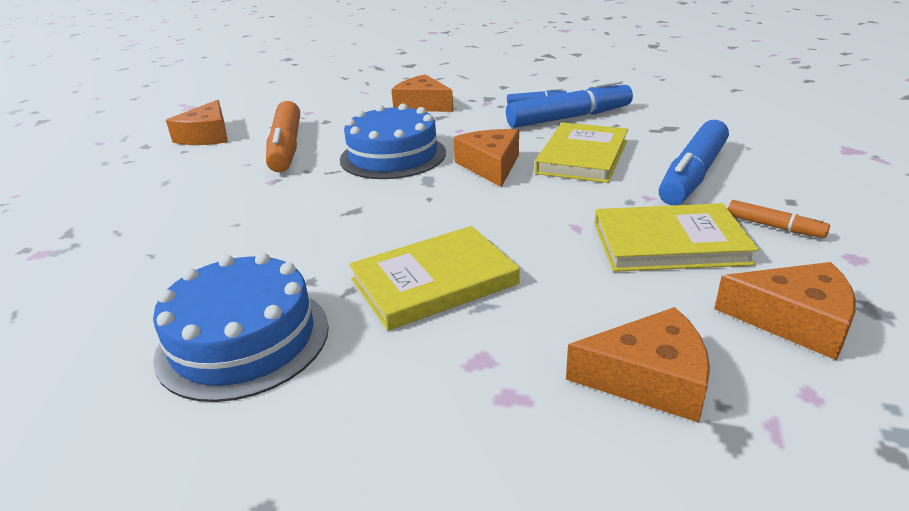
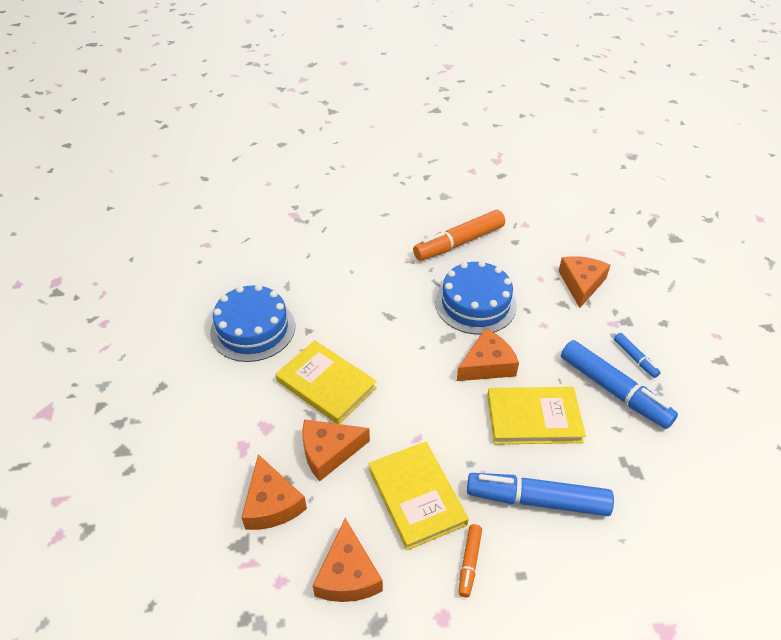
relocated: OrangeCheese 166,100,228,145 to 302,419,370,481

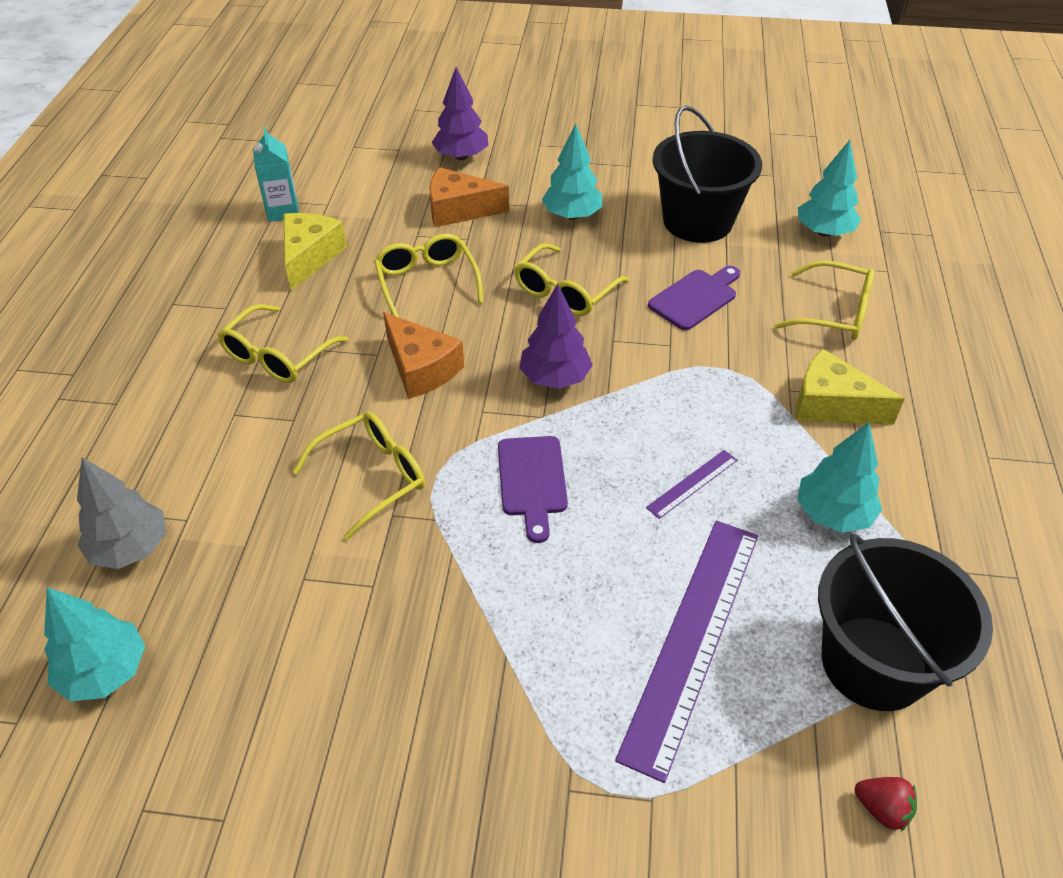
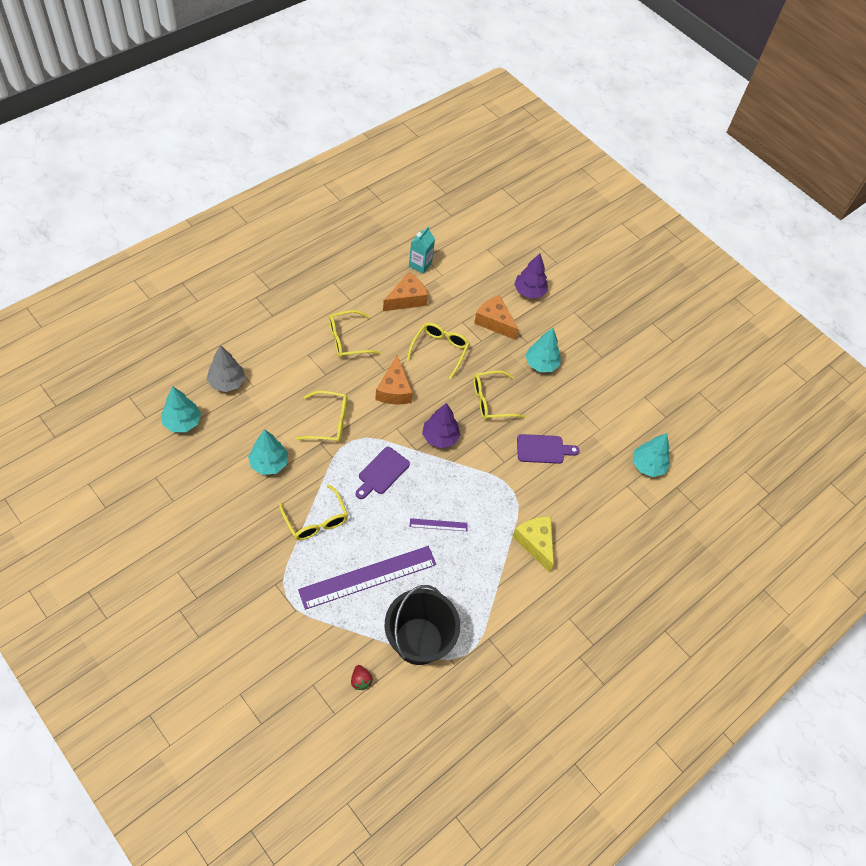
missing: BlackBucket 653,105,762,243
relocated: TurquoiseTree 797,422,882,533 to 248,430,288,475; YellowGlasses 774,260,875,340 to 279,484,348,540
colour: YellowCheese 283,213,347,290 to OrangeCheese 383,272,428,311

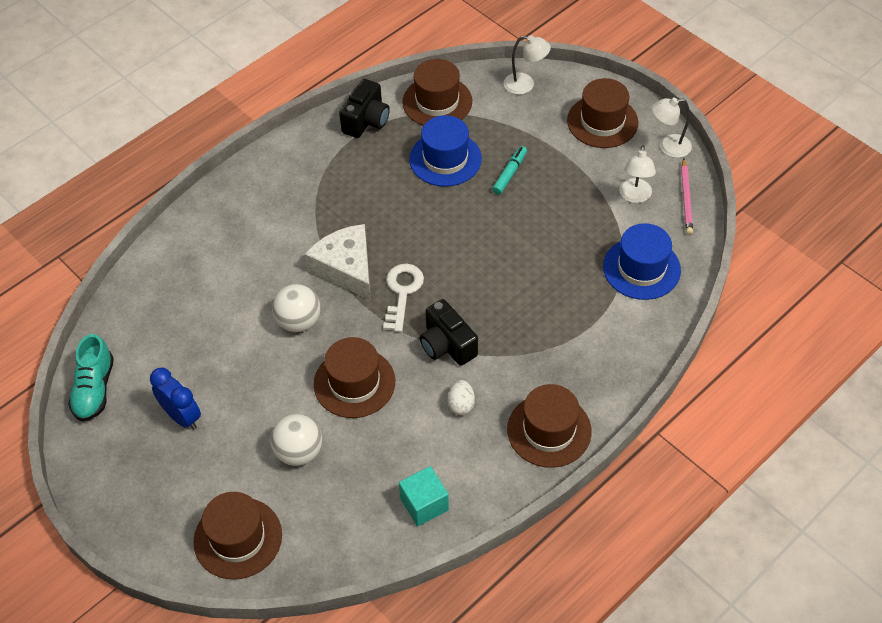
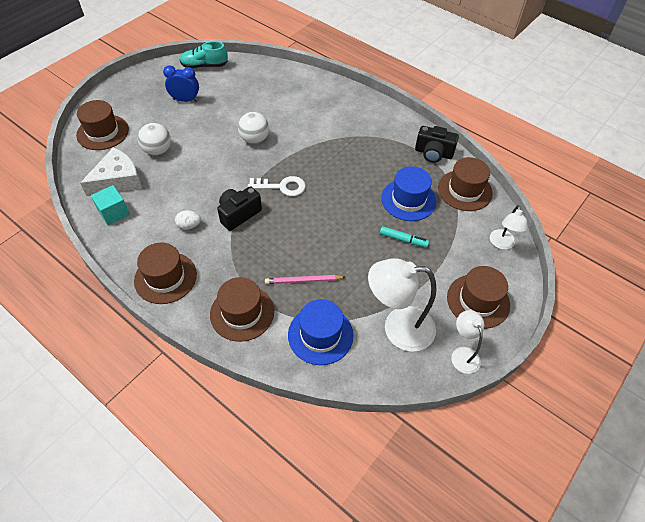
relocated: WhiteCheese 305,224,371,301 to 80,147,142,196; BrownHat 314,337,395,418 to 210,277,274,342; PinkPencil 681,158,693,235 to 265,275,345,284
spun: BlueClock 150,368,201,430 = 163,65,199,102 120 degrees counterclockwise
size: WhiteLamp 620,145,656,203 = 368,258,437,352 x1.80

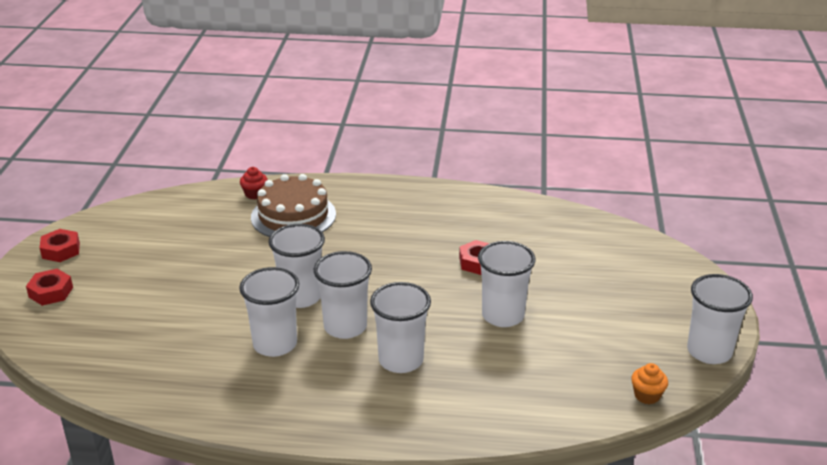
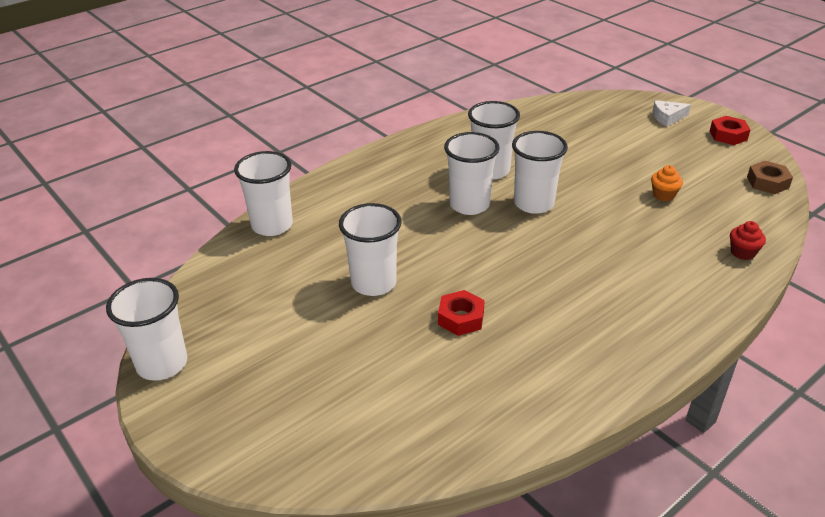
missing: BrownCake 251,174,336,237
appeared: BrownNut 747,161,793,194
relocated: WhiteCup 370,282,431,373 to 234,151,293,236; OrangeCupcake 631,363,668,404 to 651,165,683,201
exchanged: RedNut 26,269,73,306 to WhiteCheese 653,100,691,127

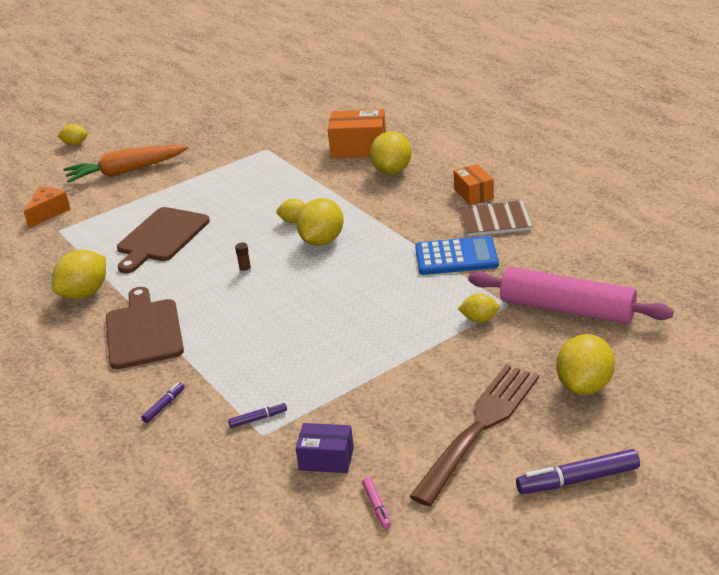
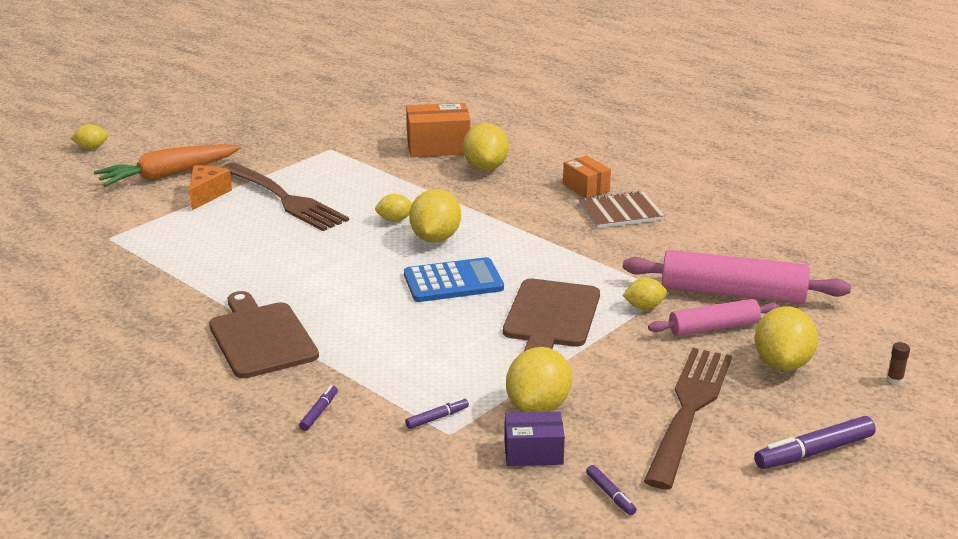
appeared: BrownFork 222,162,349,231; PinkRollingPin 648,299,780,336
relocated: OrangeCheese 24,187,70,228 to 189,165,232,210; BlueCalculator 415,236,499,275 to 404,257,504,302; BrownCuttingBoard 117,207,210,273 to 503,279,600,352; YellowLemon 52,250,106,299 to 506,347,572,412; BrownGlueStick 235,243,252,274 to 887,342,910,385
colour: PinkMarker 362,477,391,529 to PurpleMarker 586,465,636,515

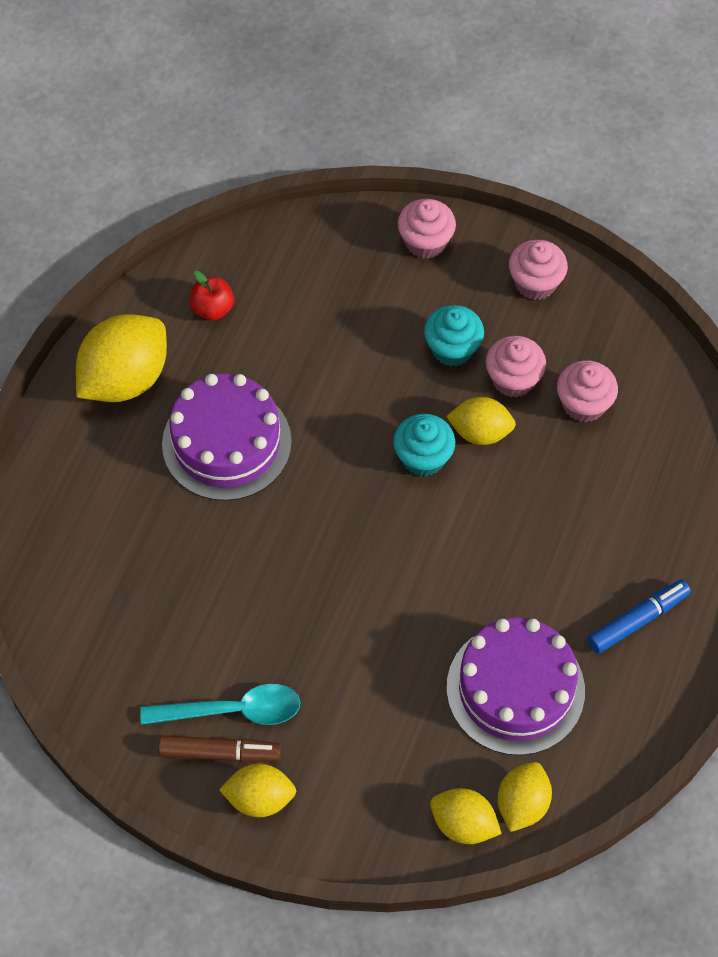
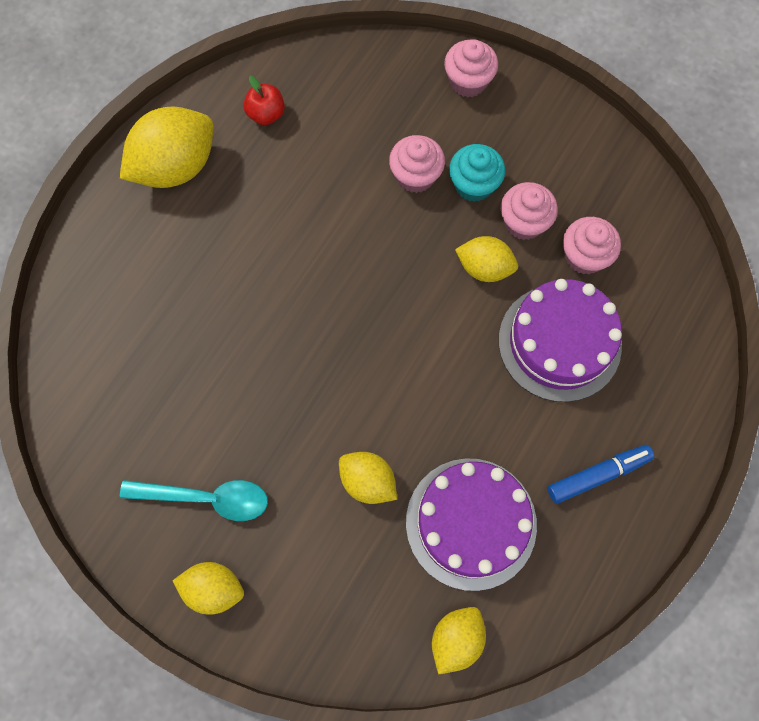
missing: BrownMarker 158,735,281,762; TurquoiseCupcake 393,414,455,476
relocated: YellowLemon 430,788,502,844 to 339,452,397,504; PinkCupcake 509,240,568,300 to 389,135,445,193; PurpleCake 162,373,292,501 to 499,279,622,402

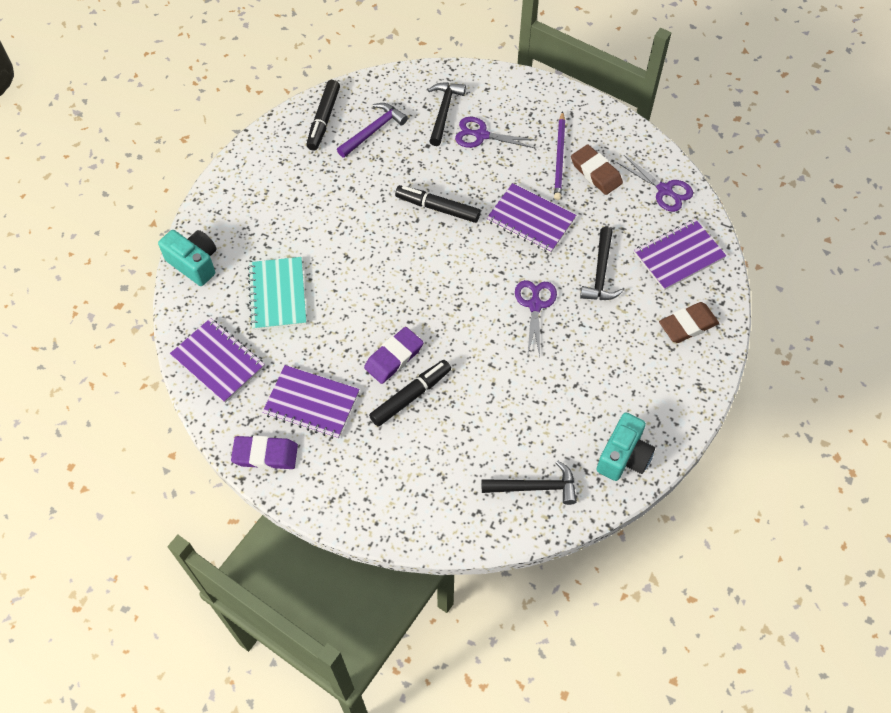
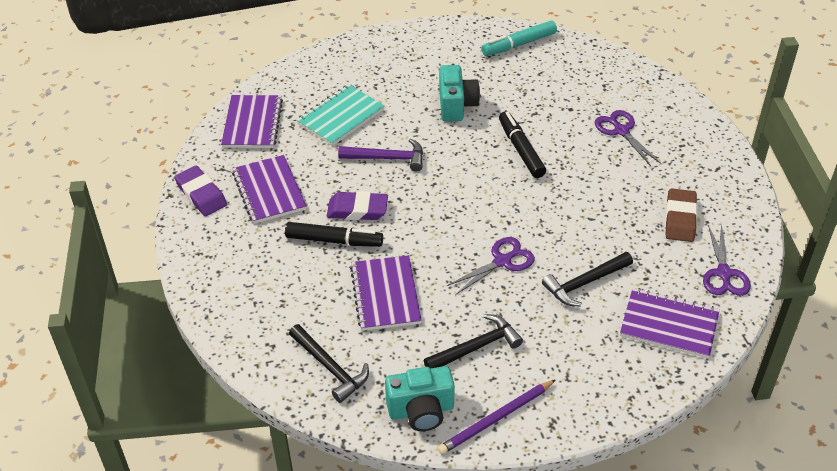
missing: BrownEraser 659,302,719,343
relocated: PurpleHammer 337,103,408,158 to 338,138,423,171; PurpleNotebook 486,183,576,253 to 350,255,422,331; BlackHammer 428,83,466,146 to 424,314,523,368; PurplePencil 554,111,565,200 to 438,380,555,454; TurquoiseCamera 158,230,216,286 to 439,65,480,122
colour: BlackMarker 307,80,340,151 to TurquoiseMarker 482,21,557,56

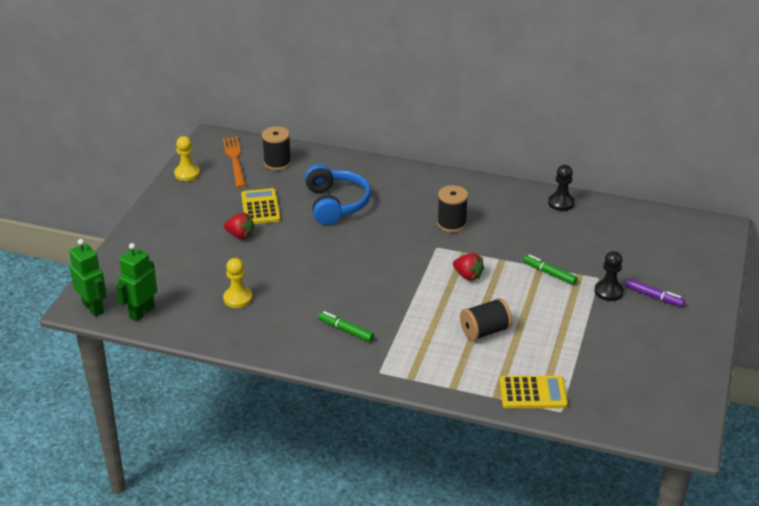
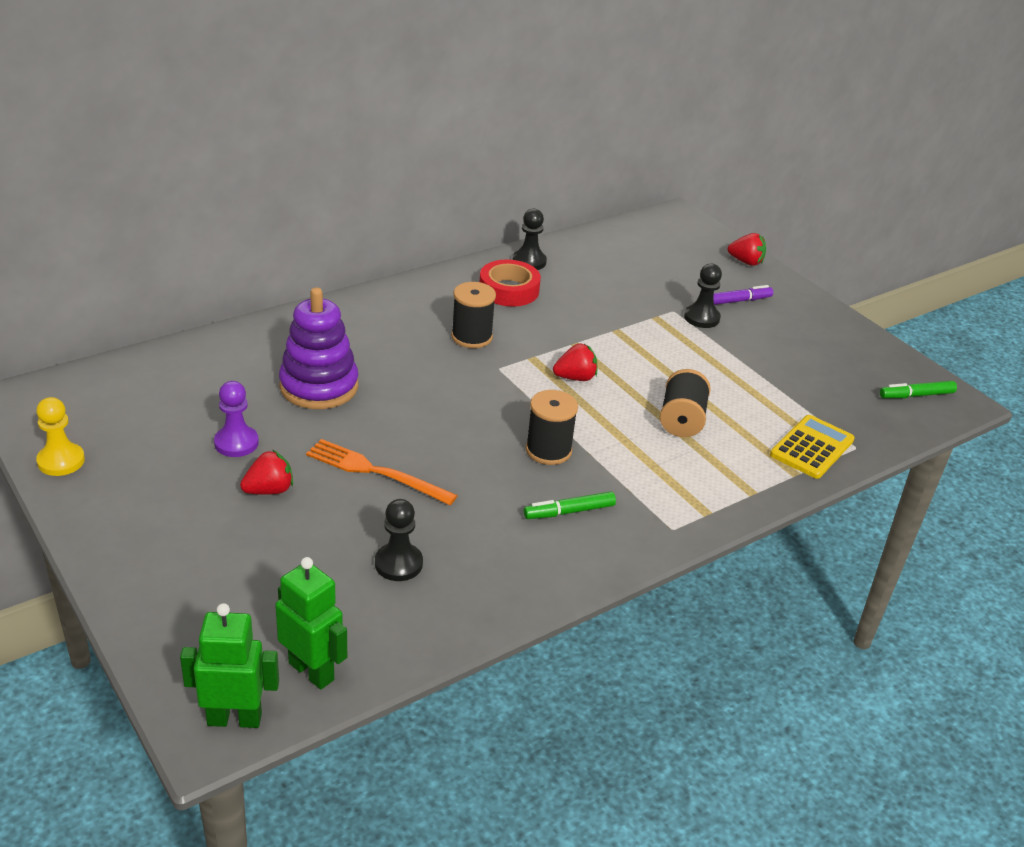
appeared: RedTape 480,259,541,307; RedStrawberry 728,233,766,266
relocated: OrangeFork 223,136,246,188 to 306,439,458,505; BlackSpool 262,126,291,170 to 526,390,578,465; GreenMarker 523,254,578,285 to 880,381,957,398
exchanged: YellowCalculator 241,188,281,224 to PurplePawn 214,381,259,457; BlueHeadphones 305,164,371,225 to PurpleStackingToy 279,287,358,409
colour: YellowPawn 223,258,252,308 to BlackPawn 375,499,423,581
spun: GreenRobot 116,243,157,321 = 275,557,347,690 150 degrees clockwise

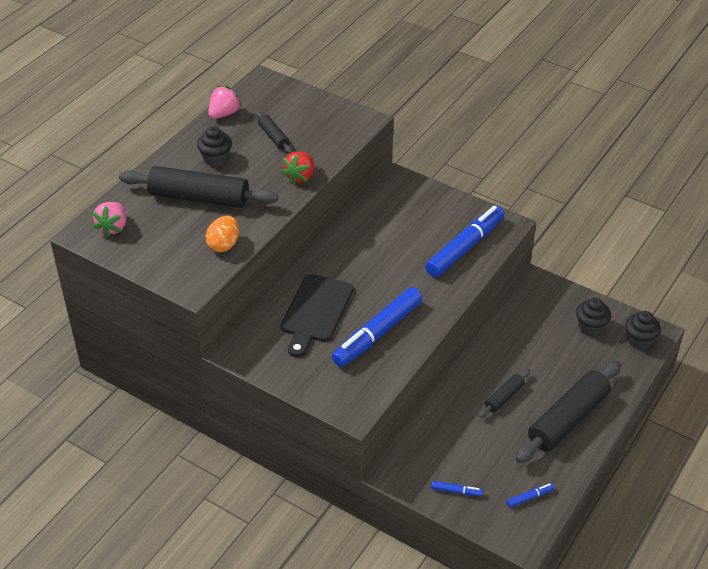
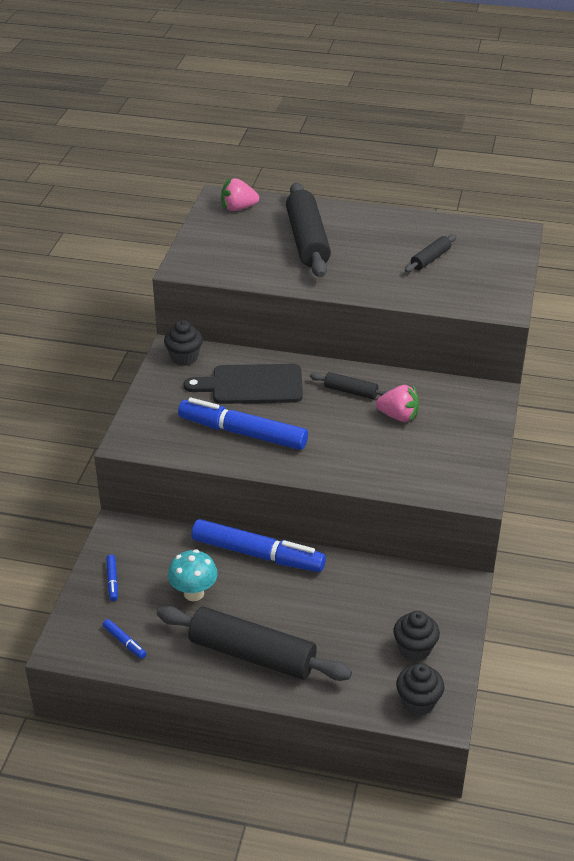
missing: OrangeEgg 206,216,239,252; RedStrawberry 282,151,314,185
appeared: TurquoiseMushroom 168,549,218,601
relocated: BlackCupcake 197,126,232,167 to 164,320,203,366; BlueMarker 425,206,504,277 to 192,519,326,572; BlackRollingPin 479,369,530,418 to 310,372,388,399; PinkStrawberry 208,86,242,119 to 376,385,419,422

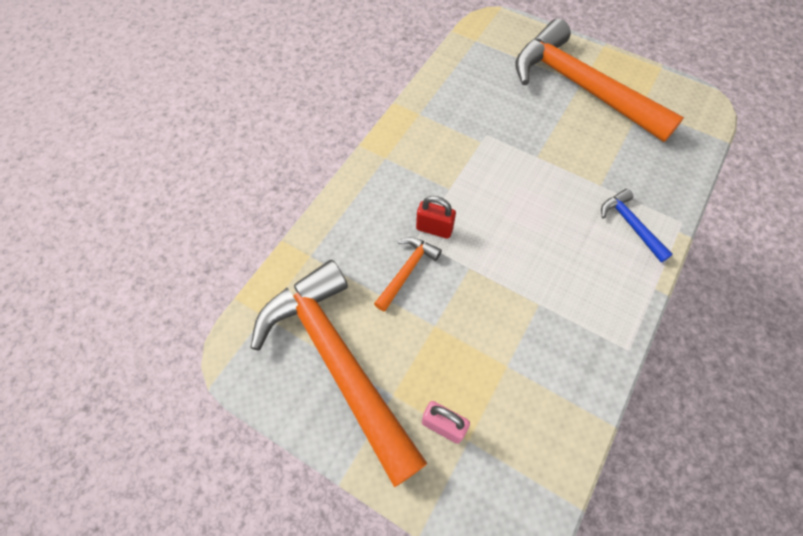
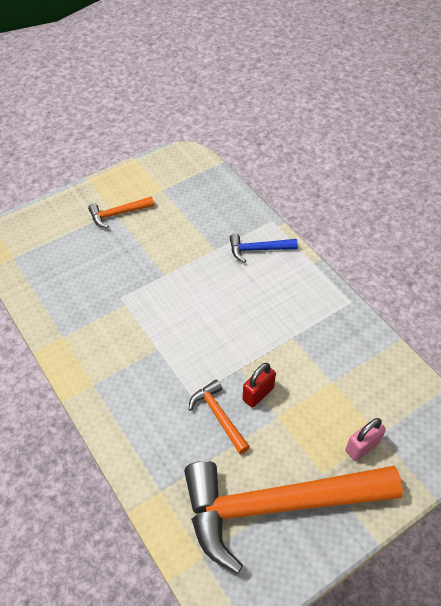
relocated: RedPadlock 416,196,456,239 to 242,363,276,408
size: OrangeHammer 515,19,684,142 = 88,197,154,228 x0.42

